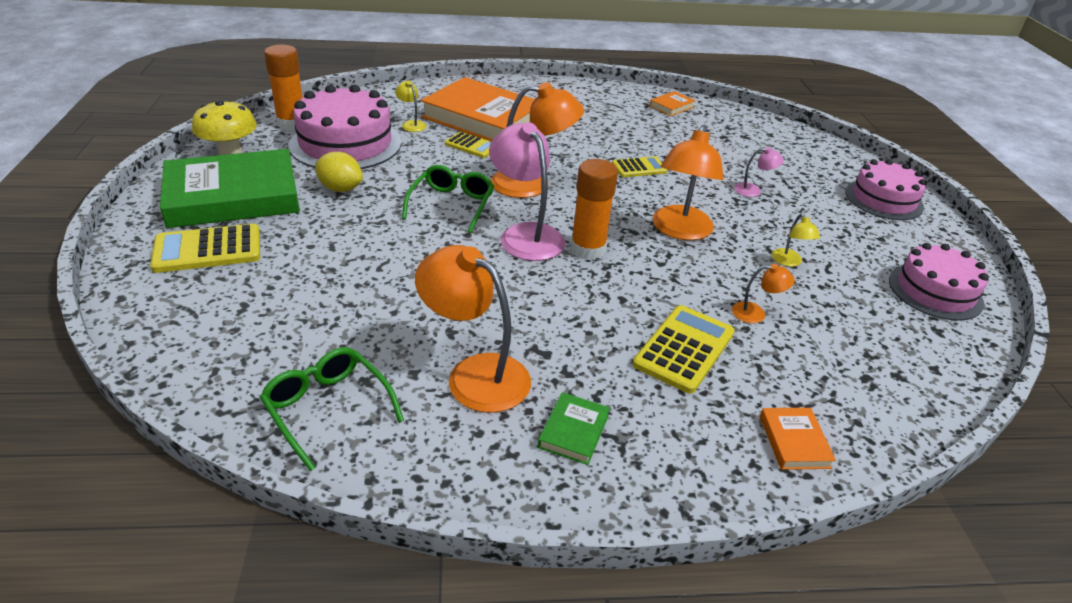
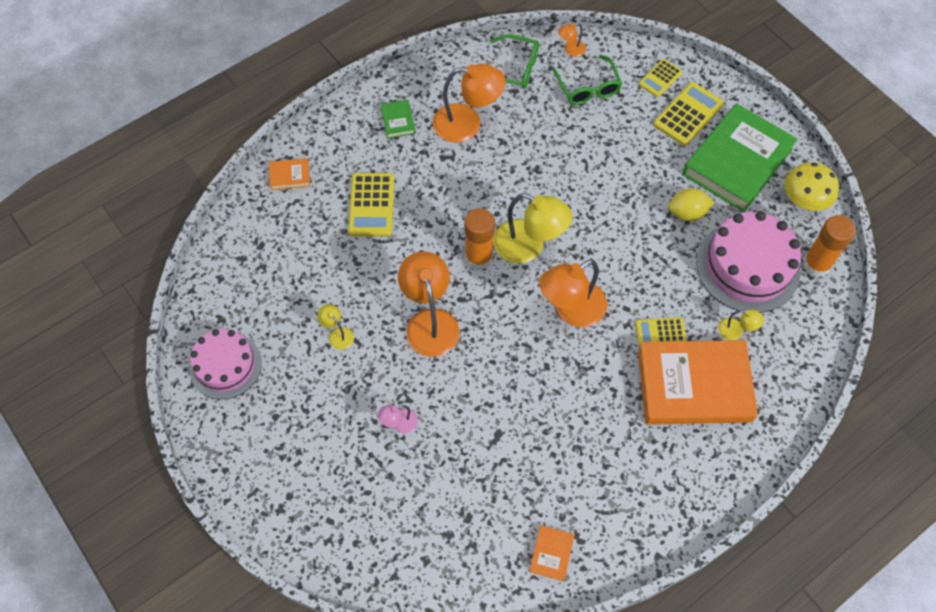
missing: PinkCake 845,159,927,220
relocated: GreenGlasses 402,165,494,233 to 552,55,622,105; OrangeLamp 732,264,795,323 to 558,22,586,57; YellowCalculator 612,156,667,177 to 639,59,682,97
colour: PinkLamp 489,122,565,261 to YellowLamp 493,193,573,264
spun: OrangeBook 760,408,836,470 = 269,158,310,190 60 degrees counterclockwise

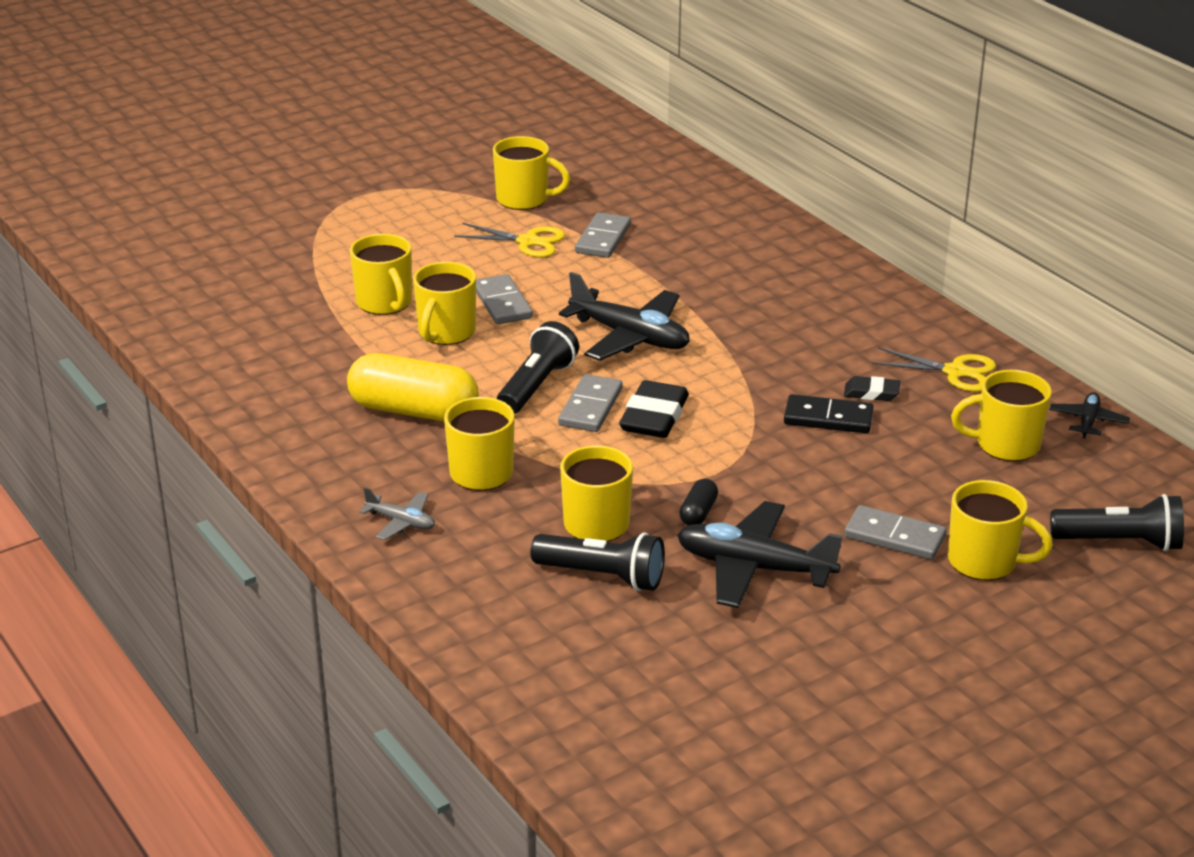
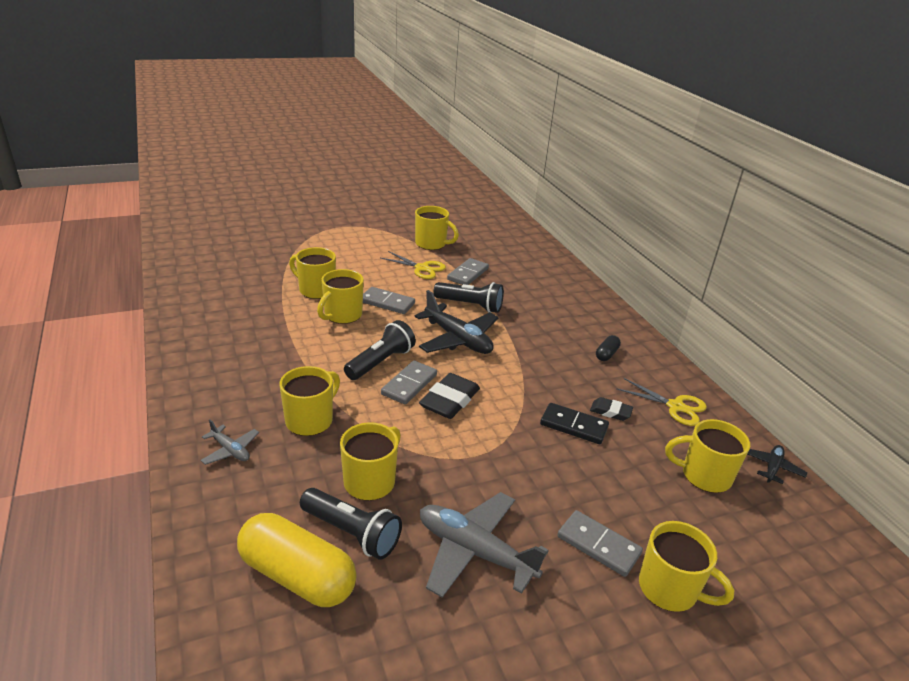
relocated: YellowCapsule 347,353,479,422 to 237,513,357,607; BlackFlashlight 1050,494,1184,551 to 433,282,504,313; BlackCapsule 679,479,718,525 to 596,335,621,361
colour: BlackPlane 677,501,843,608 to GreyPlane 420,492,549,598
spun: YellowMug 350,234,412,315 = 289,247,336,299 135 degrees clockwise; GreyDomino 476,274,533,324 = 363,287,415,314 60 degrees counterclockwise

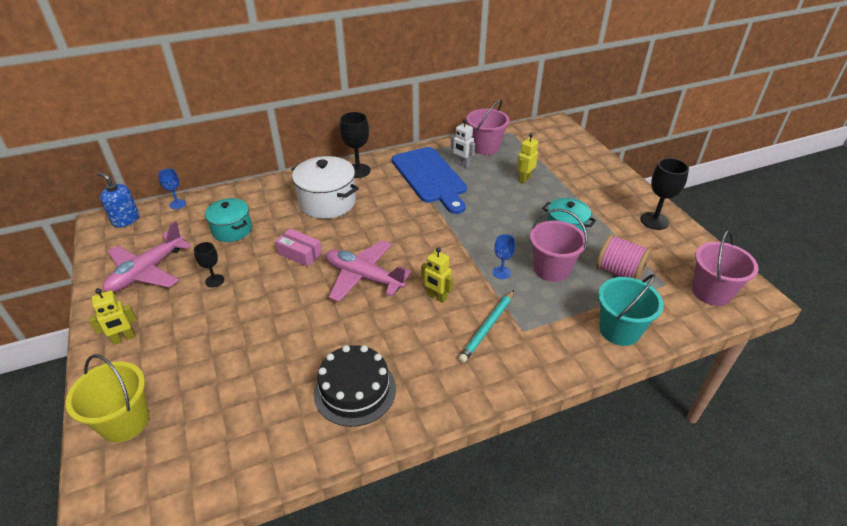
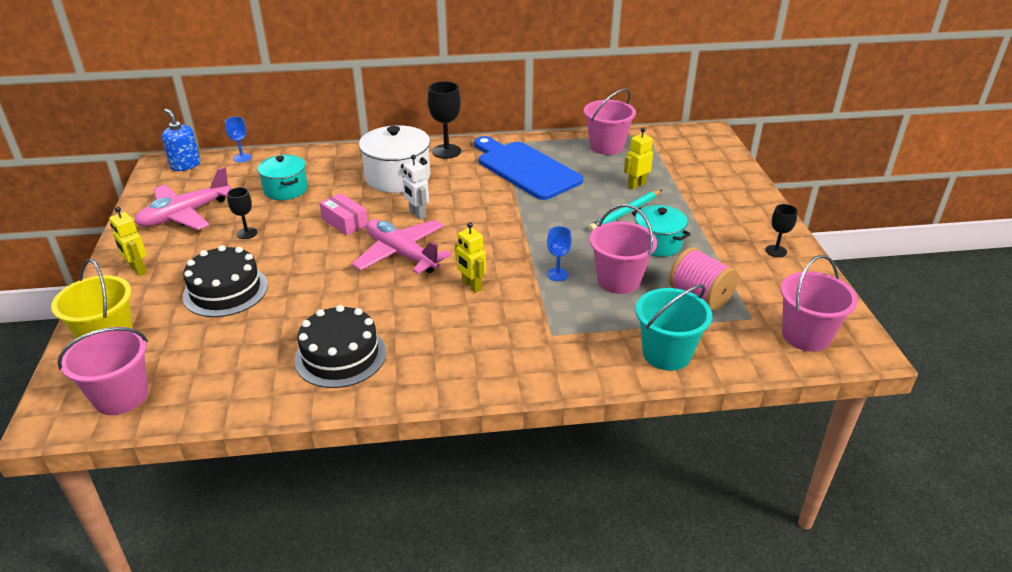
appeared: PinkBucket 57,327,148,415; BlackCake 183,245,268,317
relocated: WhiteRobot 451,119,475,168 to 402,155,429,220; TurquoisePencil 458,290,514,363 to 588,190,662,232
spun: YellowRobot 89,288,137,345 = 109,207,147,276 60 degrees clockwise; BlueCuttingBoard 392,147,467,214 = 474,136,583,200 150 degrees clockwise
size: BlackGoblet 640,158,689,230 = 765,204,798,257 x0.60

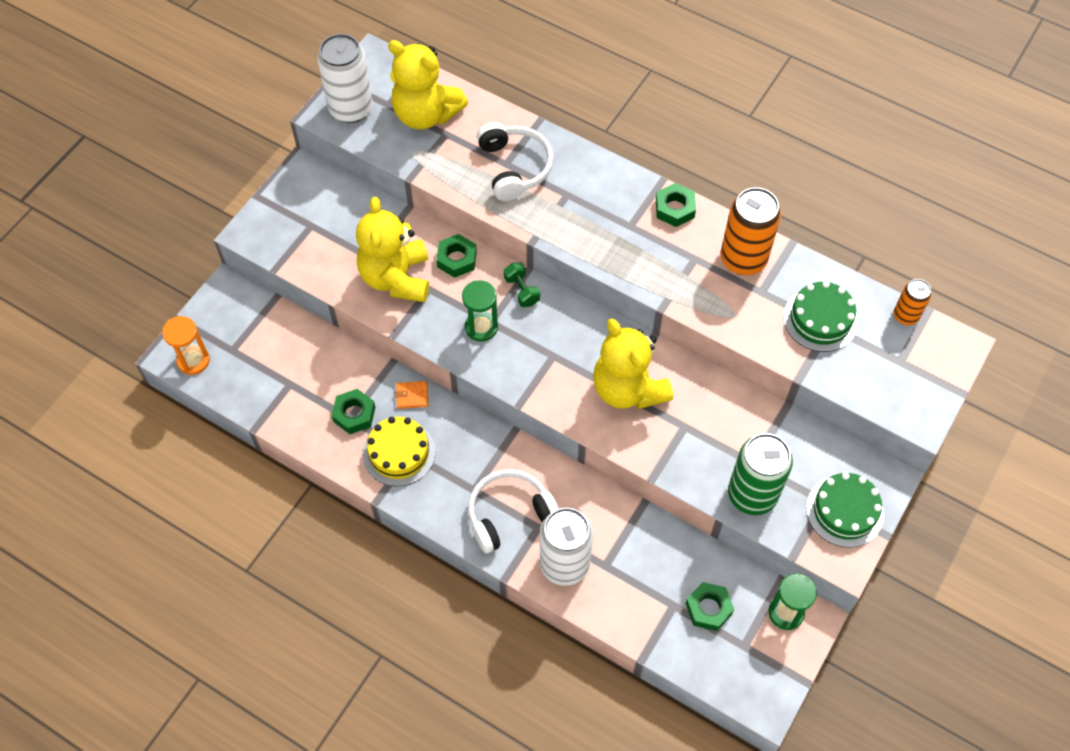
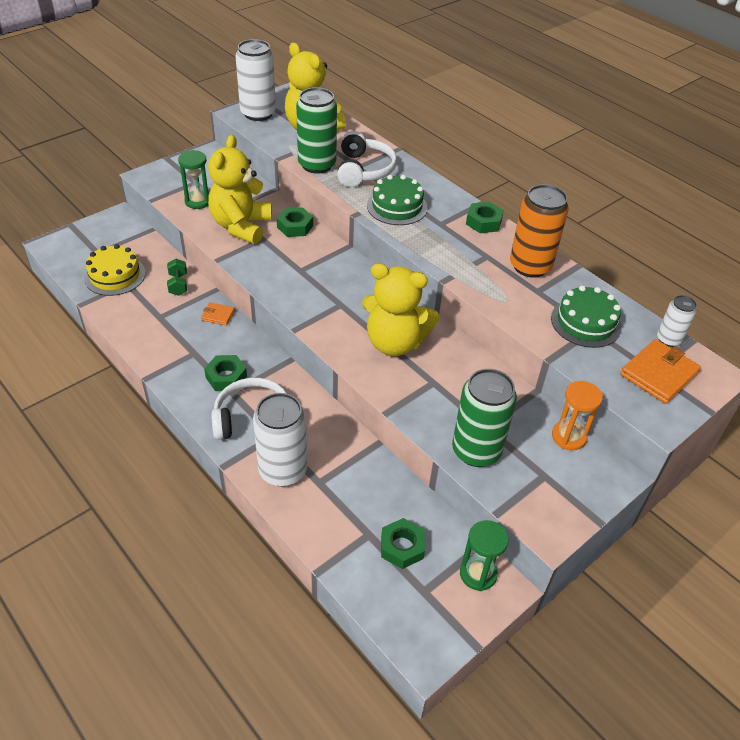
appeared: GreenCan 296,87,337,174; OrangeWallet 620,339,701,404
relocated: YellowCake 363,416,436,486 to 84,244,145,296; GreenDumbbell 504,262,540,307 to 167,259,187,296; GreenHourglass 462,280,498,341 to 178,150,209,209; GreenNut 331,389,375,434 to 204,355,247,391; GreenCake 806,472,884,548 to 367,175,428,225; OrangeHourglass 162,316,210,375 to 552,381,603,450
colour: OrangeCan 894,279,931,325 to WhiteCan 657,295,697,347
spun: YellowTeddyBear 593,319,673,409 = 362,263,439,356 60 degrees counterclockwise

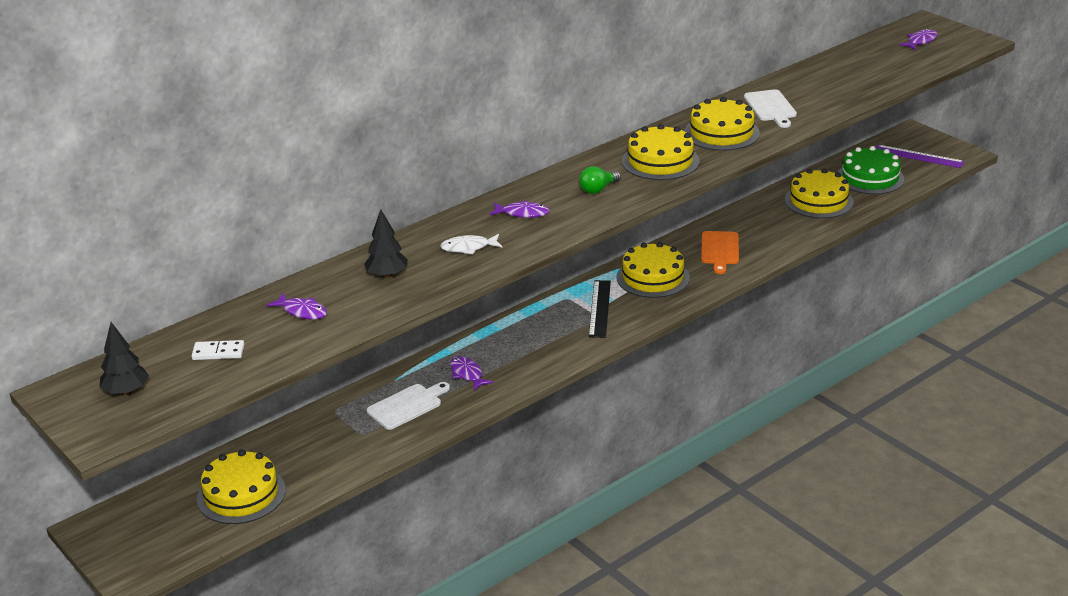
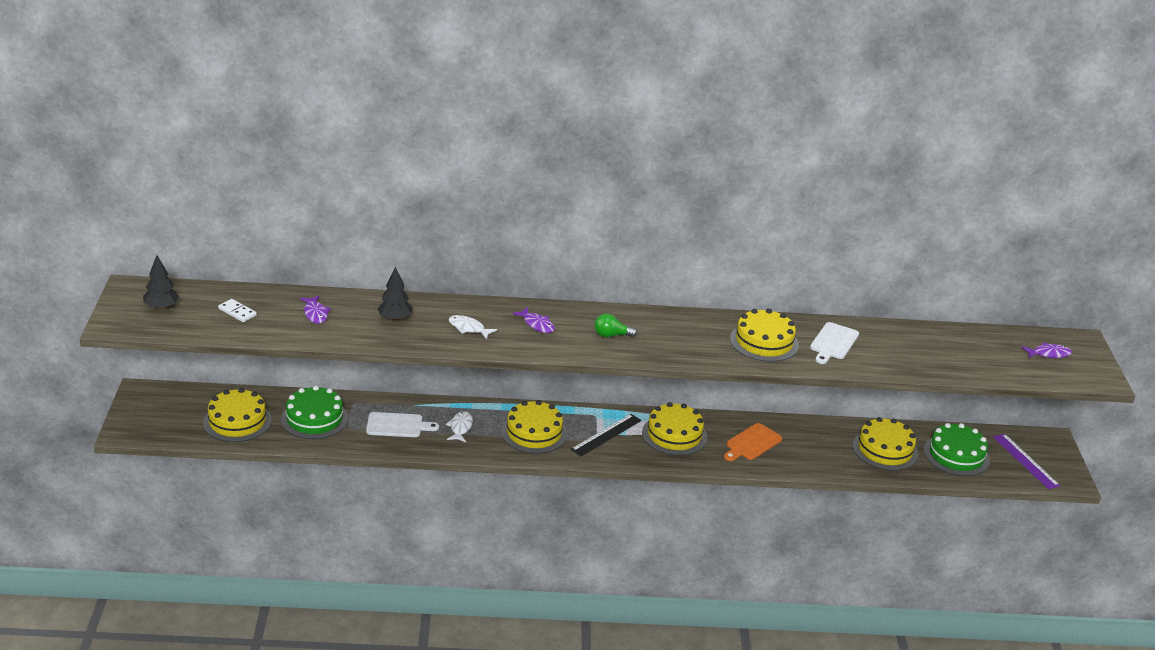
appeared: GreenCake 281,386,348,439
relocated: YellowCake 622,124,699,180 to 501,400,567,454
colour: PurpleFish 450,356,493,390 to WhiteFish 446,411,473,442

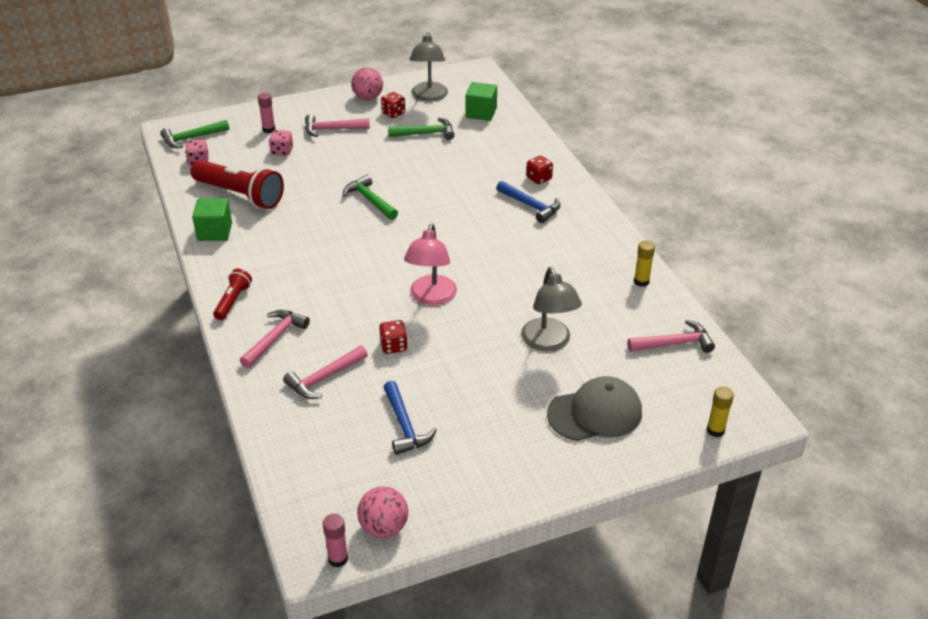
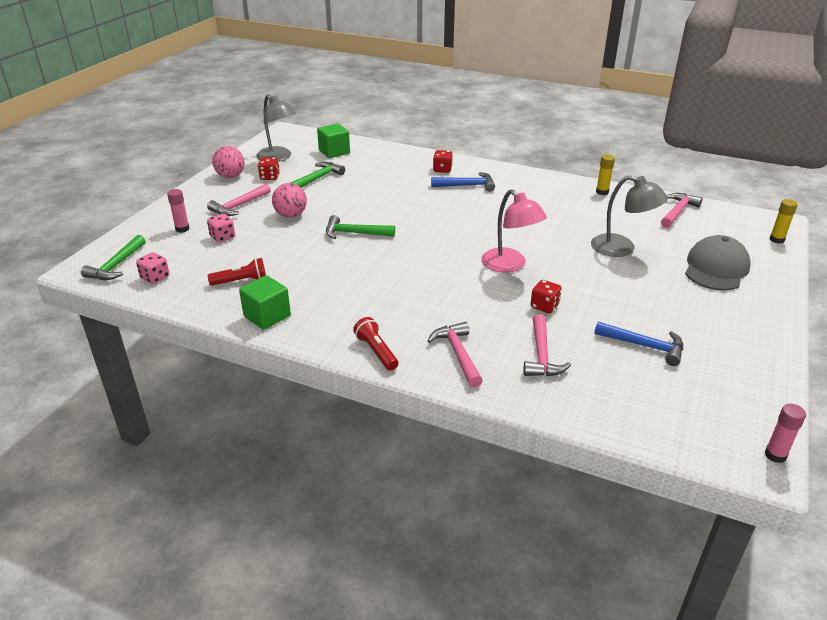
relocated: PinkBall 357,486,408,538 to 272,183,307,218
size: RedFlashlight 190,160,284,209 = 207,258,266,286 x0.52

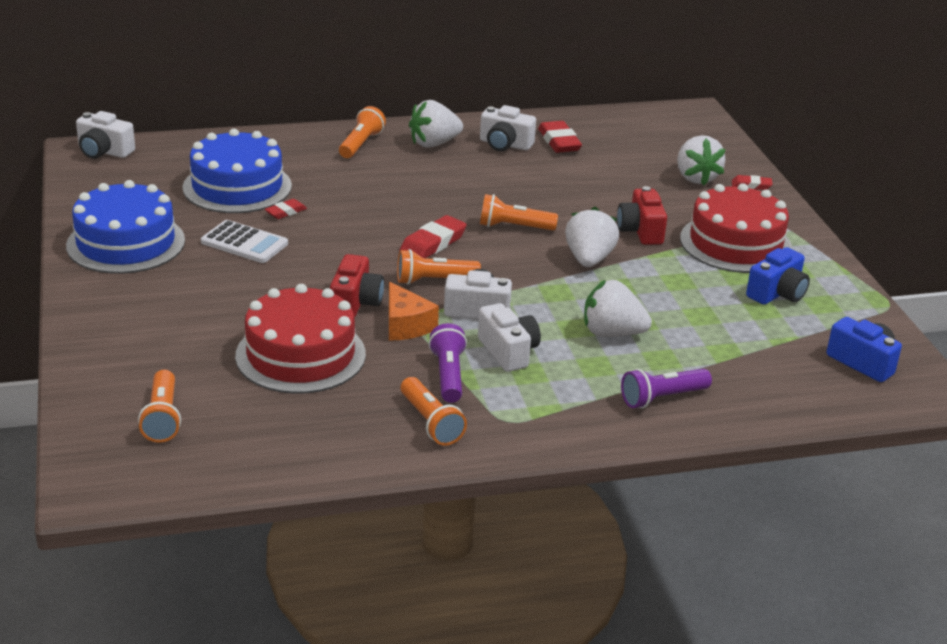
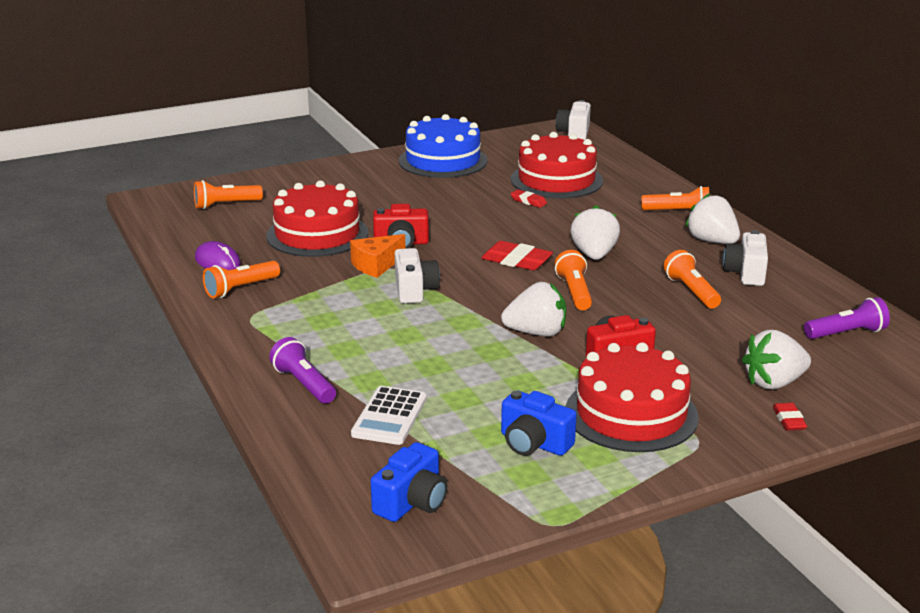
missing: WhiteCamera 478,303,541,372; RedEraser 538,121,582,153
appeared: PurpleMouse 195,241,241,270
relocated: WhiteCalculator 201,220,288,263 to 351,386,427,445; WhiteStrawberry 584,280,652,337 to 571,205,620,260; OrangeFlashlight 397,249,481,285 to 664,250,721,309; PurpleFlashlight 428,323,467,403 to 804,297,890,339
colour: BlueCake 183,129,292,213 to RedCake 511,132,603,199

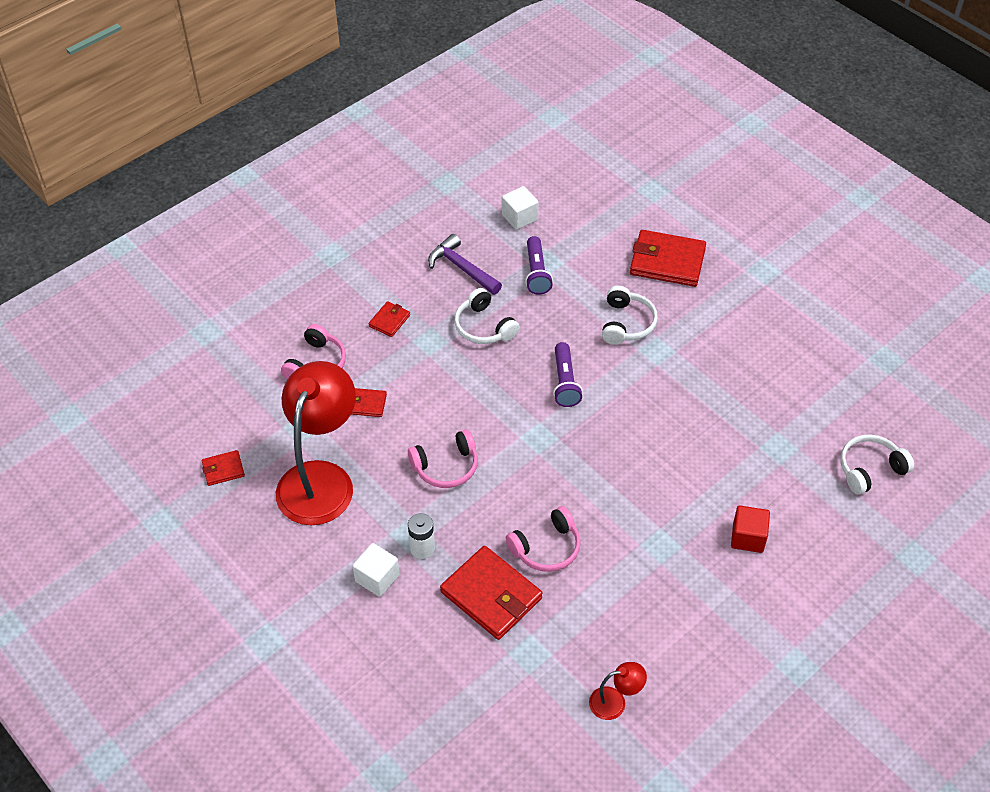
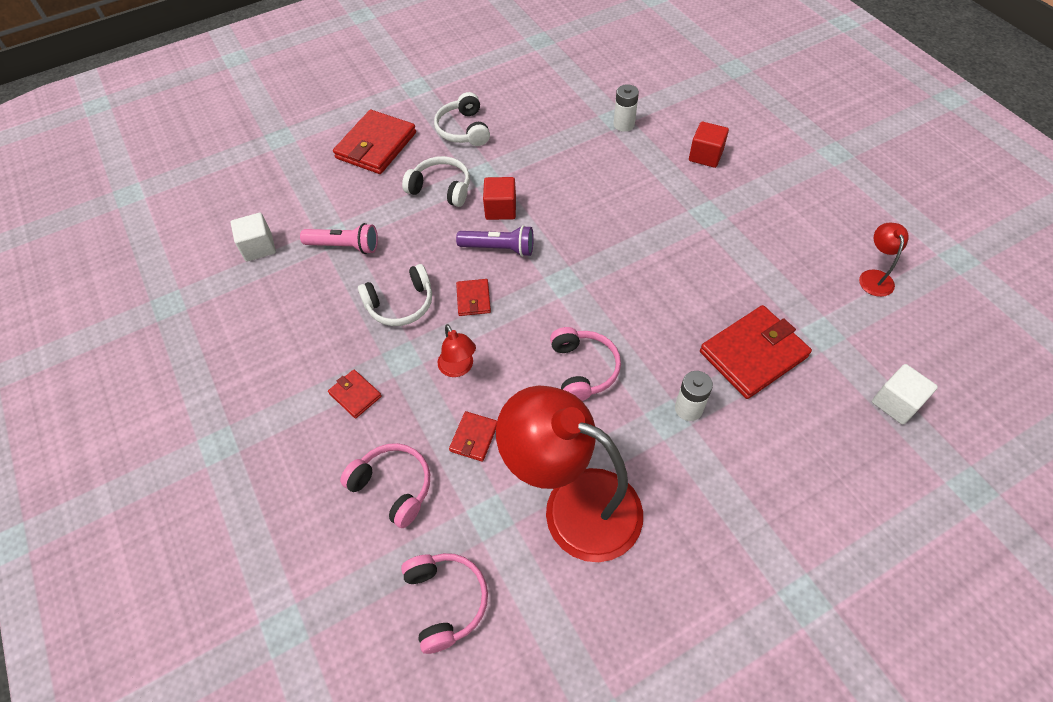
missing: PurpleHammer 428,234,502,295
appeared: RedLamp 438,324,476,377; RedCube 483,177,516,220; WhiteBattery 614,84,639,132
relocated: PinkHeadphones 506,506,581,572 to 401,553,488,654; WhiteHeadphones 840,434,914,495 to 434,92,490,146; RedWallet 202,450,245,486 to 456,279,491,316; WhiteCube 353,543,399,597 to 872,364,938,425
colour: PurpleFlashlight 525,236,553,295 to PinkFlashlight 300,223,378,254

